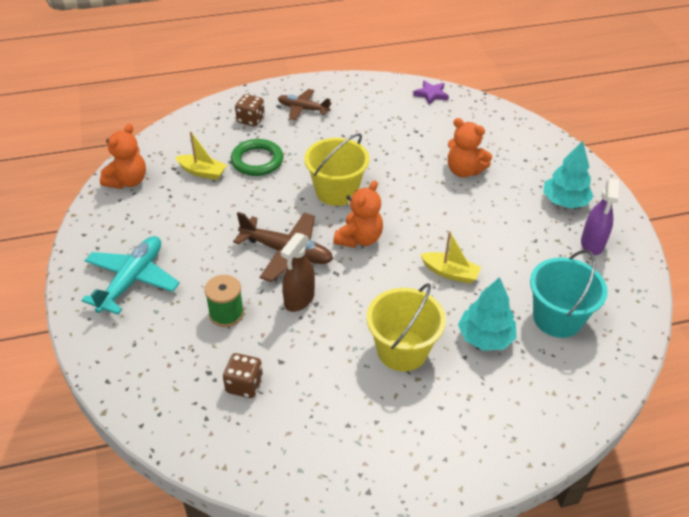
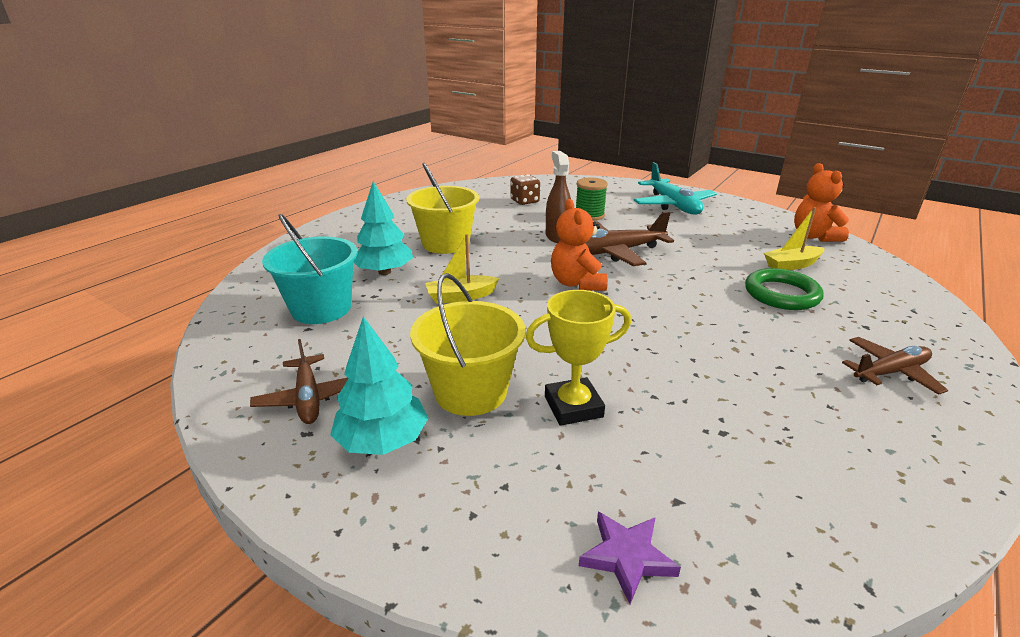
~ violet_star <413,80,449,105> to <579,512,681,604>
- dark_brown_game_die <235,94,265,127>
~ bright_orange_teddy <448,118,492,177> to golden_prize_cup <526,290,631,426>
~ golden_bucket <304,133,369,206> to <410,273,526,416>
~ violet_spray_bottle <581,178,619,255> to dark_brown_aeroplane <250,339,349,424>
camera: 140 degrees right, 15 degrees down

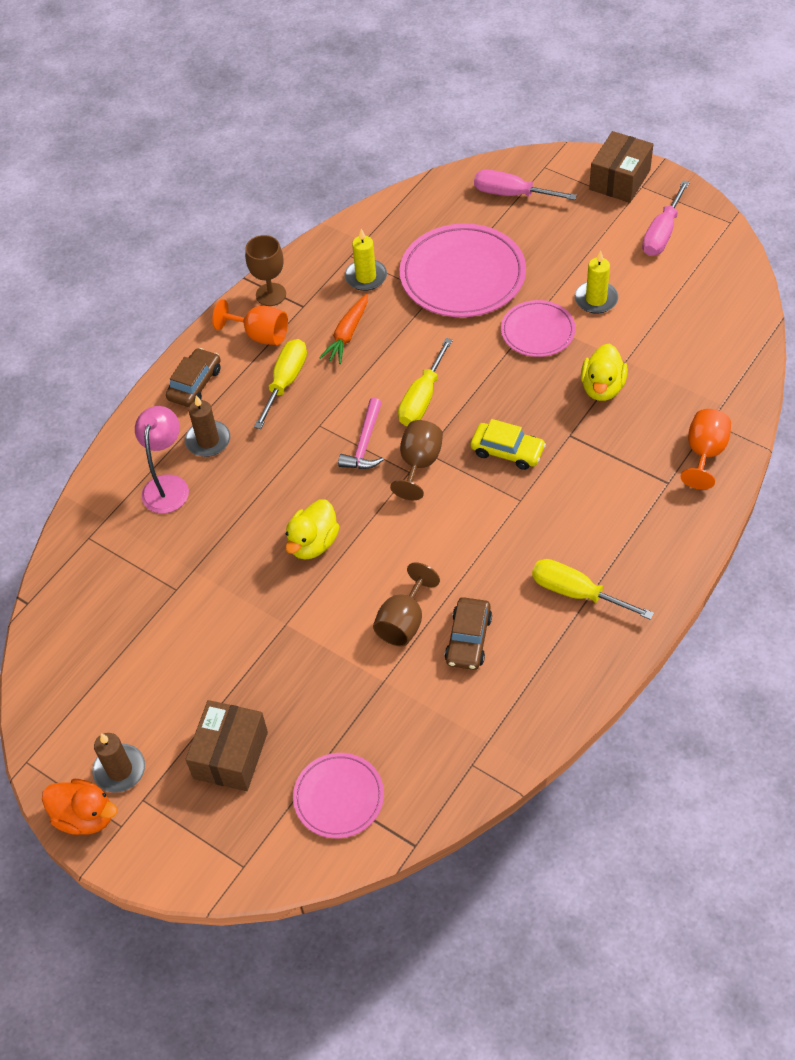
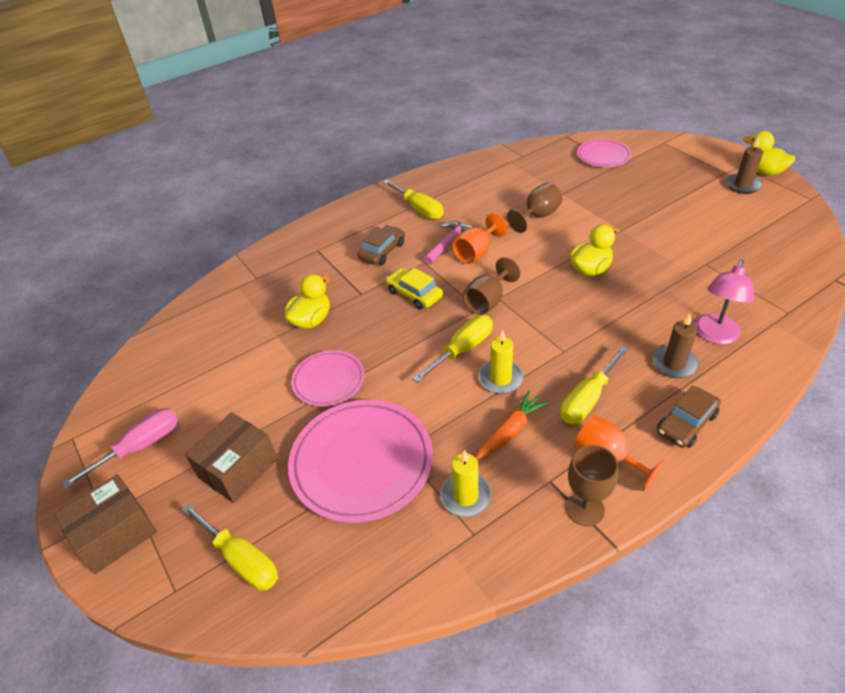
~ rosy_screwdriver <474,169,577,200> to golden_screwdriver <181,503,278,590>
~ golden_pillar_candle <575,250,618,314> to <479,329,524,394>
~ rosy_hammer <338,398,384,469> to <424,221,474,265>
~ bright_orange_chalice <681,409,731,490> to <452,213,508,264>
~ dark_brown_automobile <444,597,492,670> to <358,225,405,265>
~ dark_brown_parcel <185,700,268,791> to <185,412,278,503>
~ bright_orange_toy_duck <42,779,118,835> to golden_toy_duck <743,131,795,176>
camera: 160 degrees left, 10 degrees down

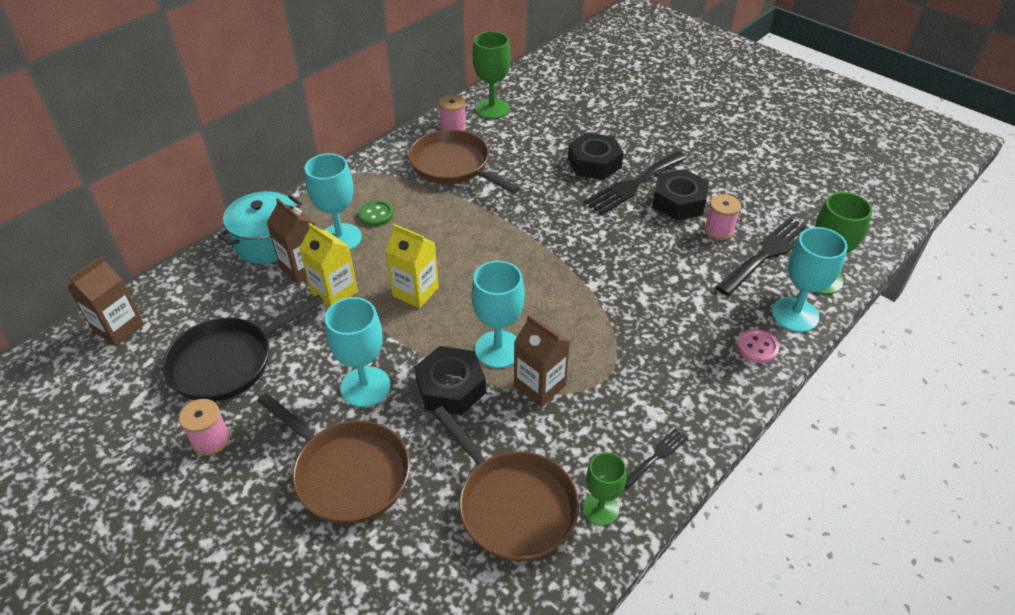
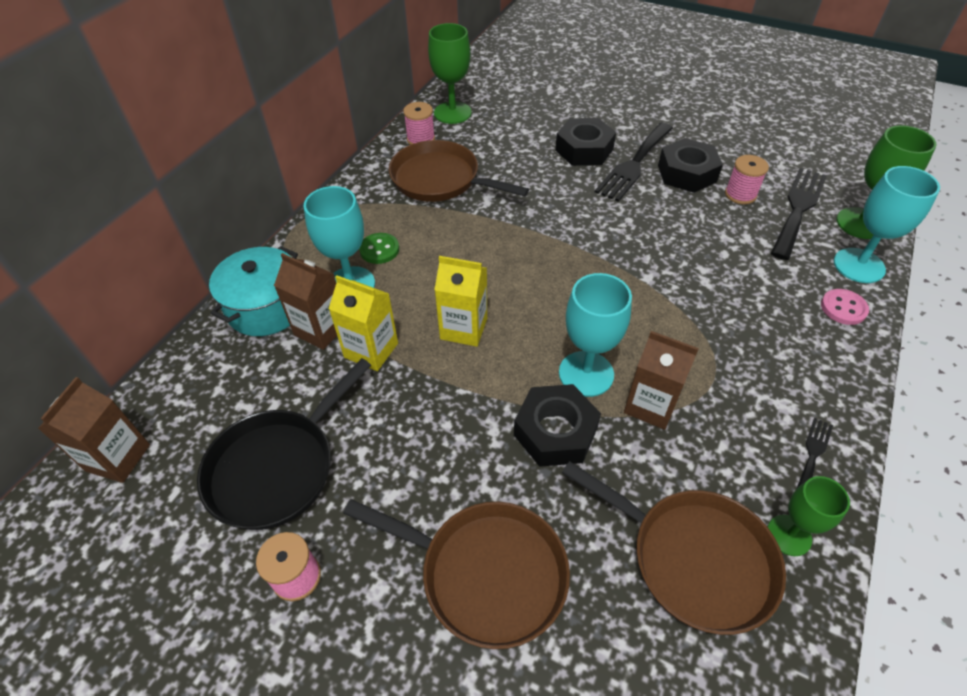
- teal_chalice <325,297,391,407>
camera: 15 degrees left, 5 degrees up

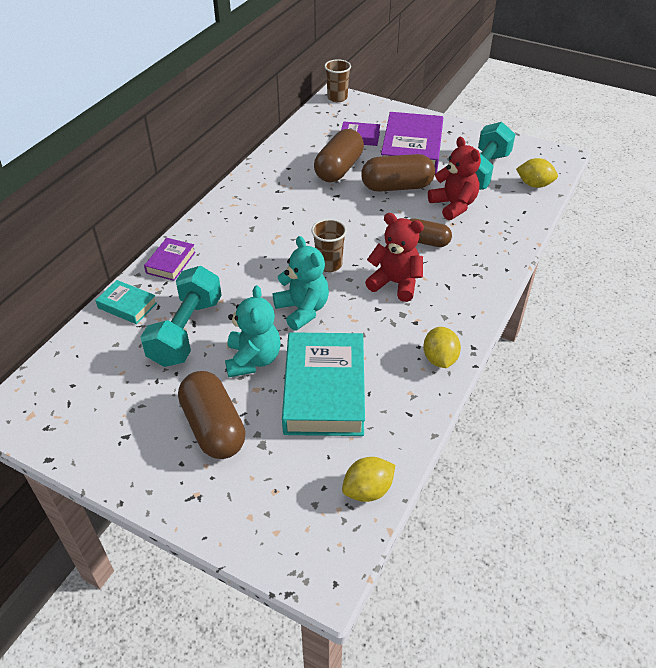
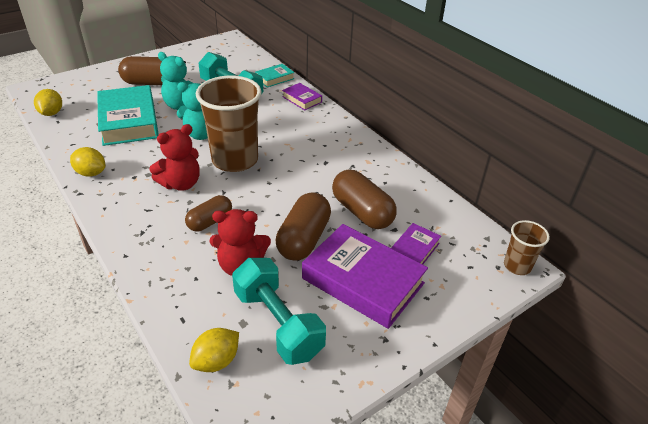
~ dark_brown_cup <311,219,347,272> = <196,76,262,172> x2.02
~ teal_hardback <282,332,365,436> = <97,85,159,146> 45 degrees clockwise
camera: 115 degrees right, 5 degrees down

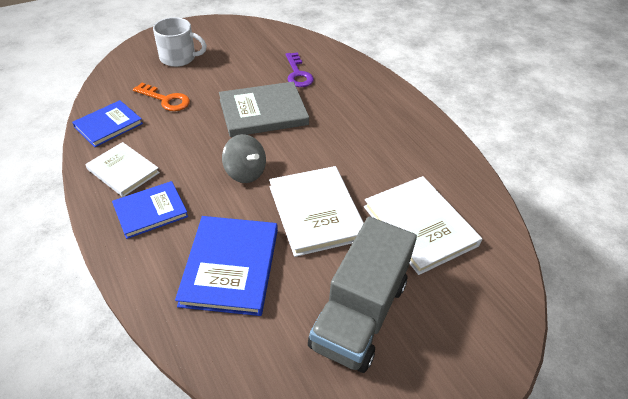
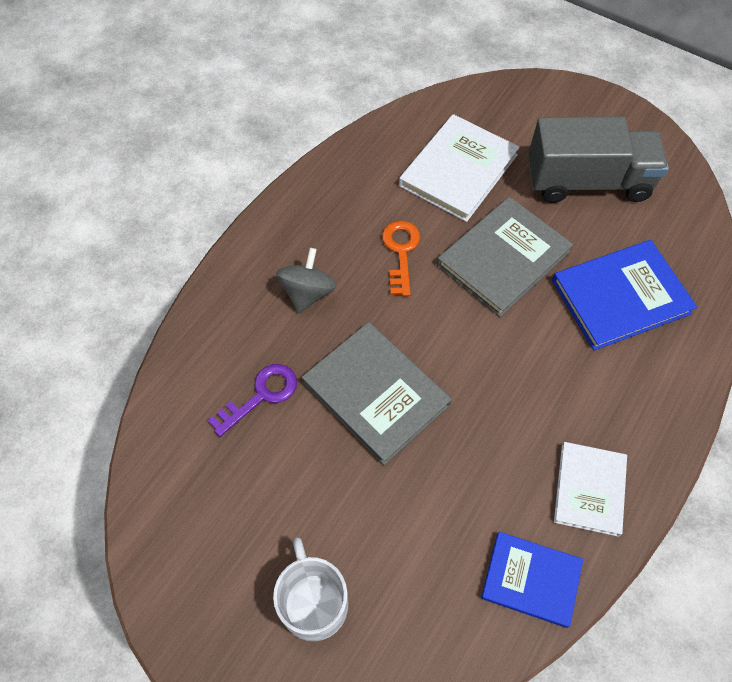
~ bright_orange_latchkey <133,83,190,111> to <382,221,420,296>
~ ash-grey_whirligig <222,134,266,183> to <276,248,336,313>
~ pure_white_hardback <269,166,364,257> to ash-grey_hardback <437,197,573,317>
- cobalt_hardback <112,181,188,239>
camera: 115 degrees left, 15 degrees up

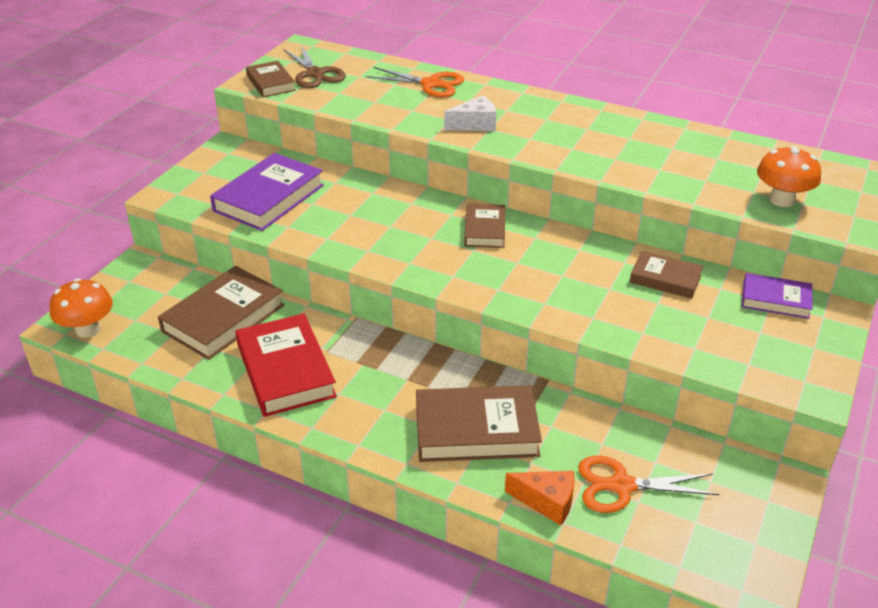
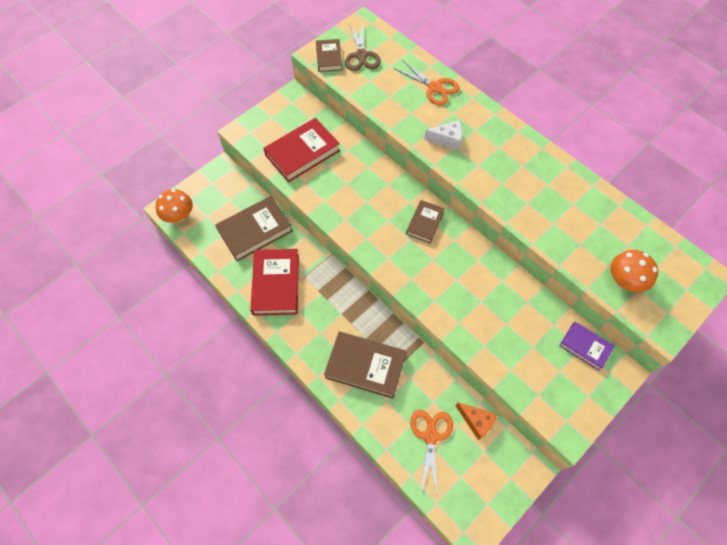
~ violet_hardback <210,153,324,231> to crimson_hardback <263,118,340,182>
- dark_brown_hardback <630,251,703,299>
~ bright_orange_shears <578,456,719,513> = <410,410,453,494> 75 degrees clockwise
~ bright_orange_cheese <505,471,575,526> to <456,402,497,440>
camera: 20 degrees right, 25 degrees up

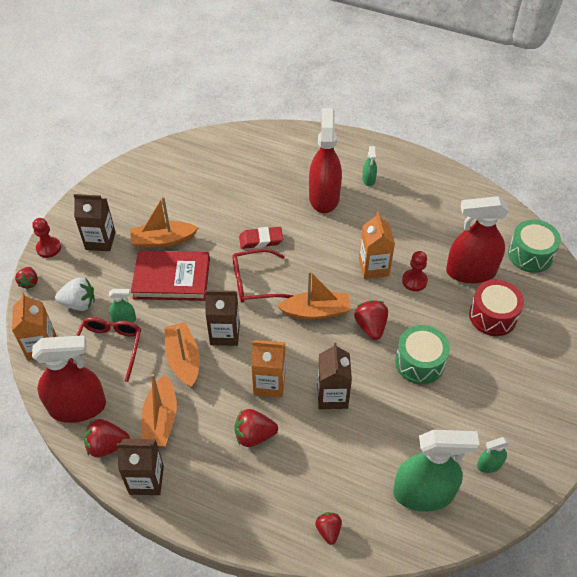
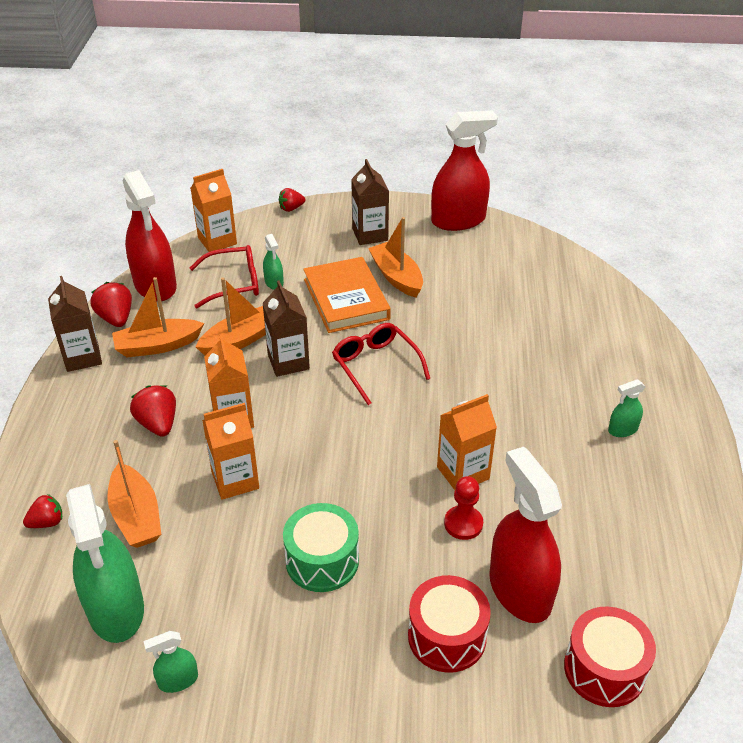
~ crimson_spray_bottle <309,108,342,213> to <431,111,498,231>
- crimson_chess_pawn <32,218,61,258>
~ green_toy_drum <508,219,561,273> to crimson_toy_drum <564,606,656,707>
- crimson_pencil_eraser <239,227,283,249>
~ crimson_hardback <131,251,210,301> to bright_orange_hardback <303,257,391,333>
~ bright_orange_sailboat <277,271,351,320> to <107,440,161,548>
- pure_white_berry <55,277,95,311>
- crimson_berry <354,300,388,340>
~ dark_brown_carton <317,343,352,409> to bright_orange_carton <202,403,259,500>
~ green_spray_bottle <477,437,510,473> = <144,631,198,693> 75 degrees counterclockwise
camera: 70 degrees right, 10 degrees down

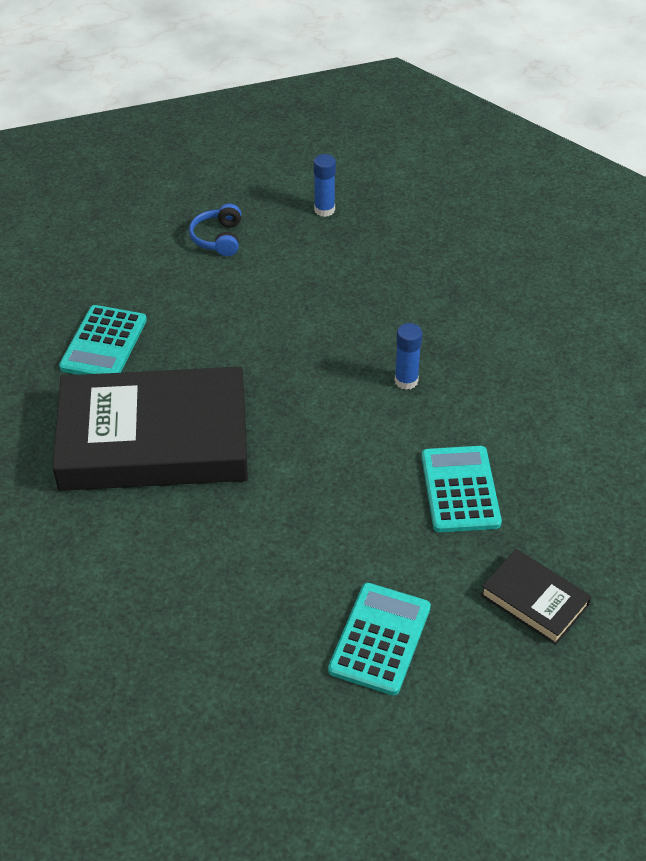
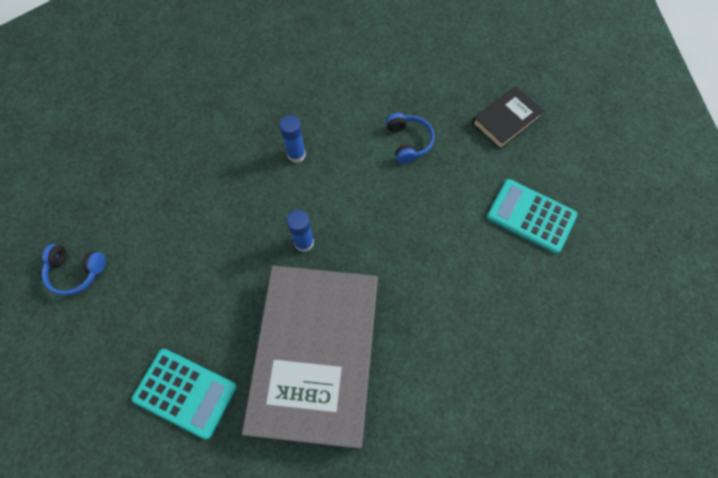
~ cobalt_stick_of_glue <314,154,336,217> to <287,210,314,252>
~ ebony_hardback <52,367,248,491> to ash-grey_hardback <242,266,378,449>
~ teal_calculator <421,446,502,532> to cobalt_over-ear_headphones <386,113,435,164>
camera: 80 degrees left, 20 degrees up

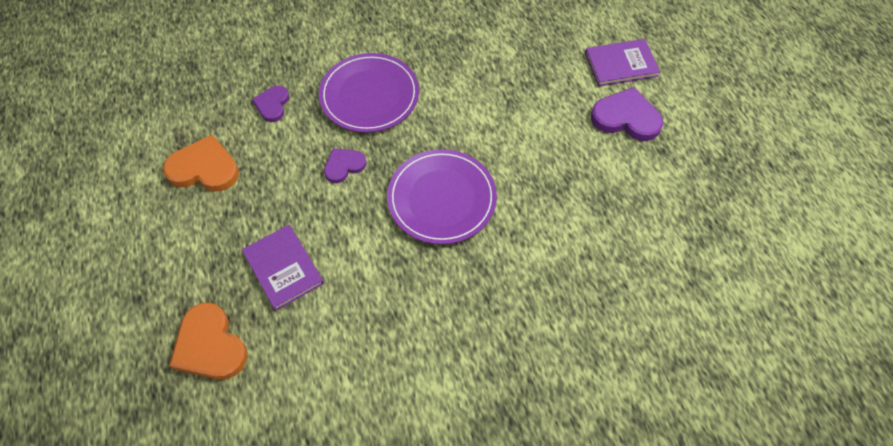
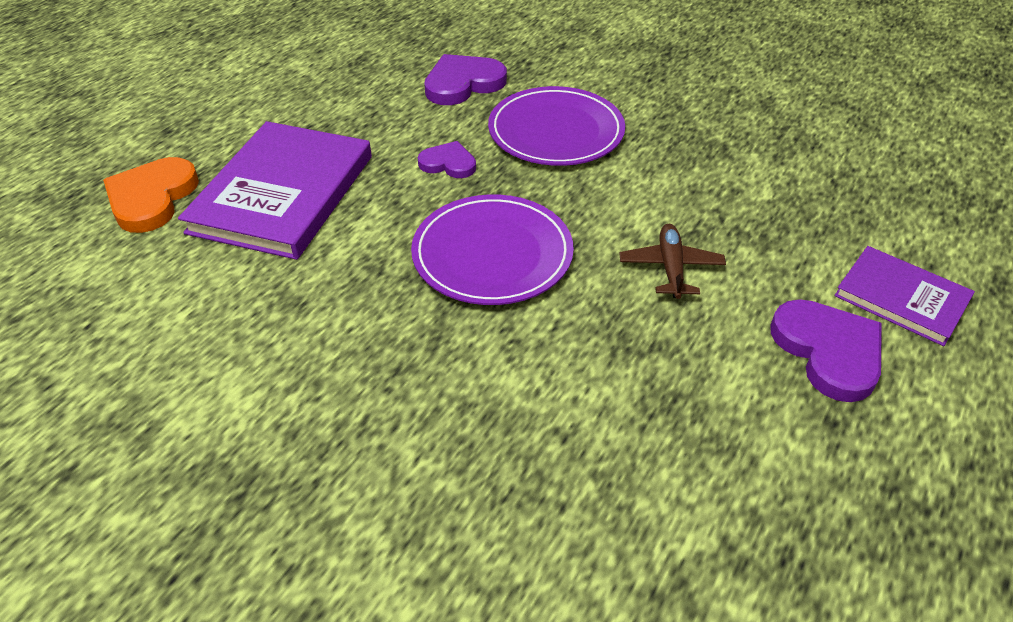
~ violet_love_heart <252,85,289,122> = <424,54,507,105> x1.65
- bright_orange_love_heart <163,135,239,192>
~ violet_hardback <242,225,324,311> = <178,121,372,260> x1.76
+ dark_brown_aeroplane <619,224,726,299>
camera: 50 degrees right, 15 degrees down

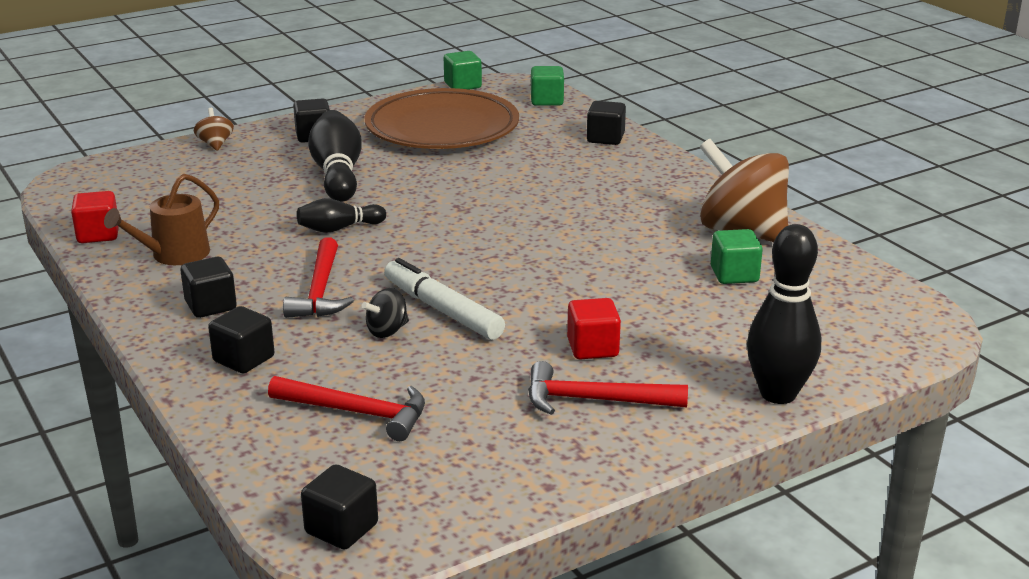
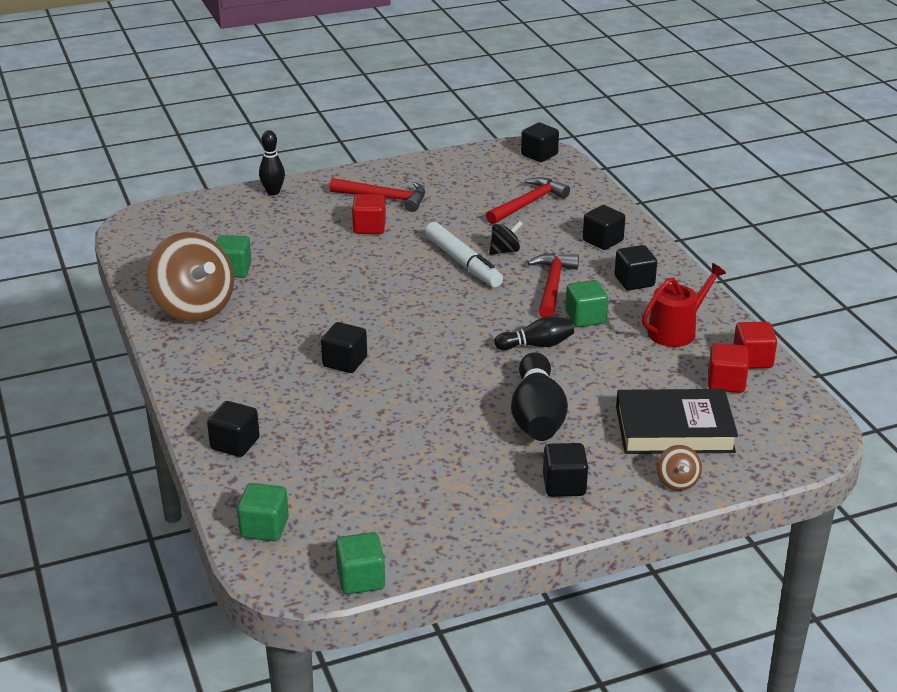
- dark_brown_dinner_plate <364,88,519,149>
~ dark_brown_sprinkling_can <104,174,219,265> to crimson_sprinkling_can <642,263,726,347>
~ ebony_bowling_pin <747,224,821,404> = <259,130,285,195> x0.59
~ crimson_hammer <268,376,425,441> = <486,177,570,225> 105 degrees clockwise
+ green_solid_cube <565,280,608,327>
+ ebony_solid_cube <321,322,367,373>
+ crimson_solid_cube <708,343,749,393>
+ ebony_hardback <616,389,738,454>
camera: 170 degrees left, 5 degrees up

